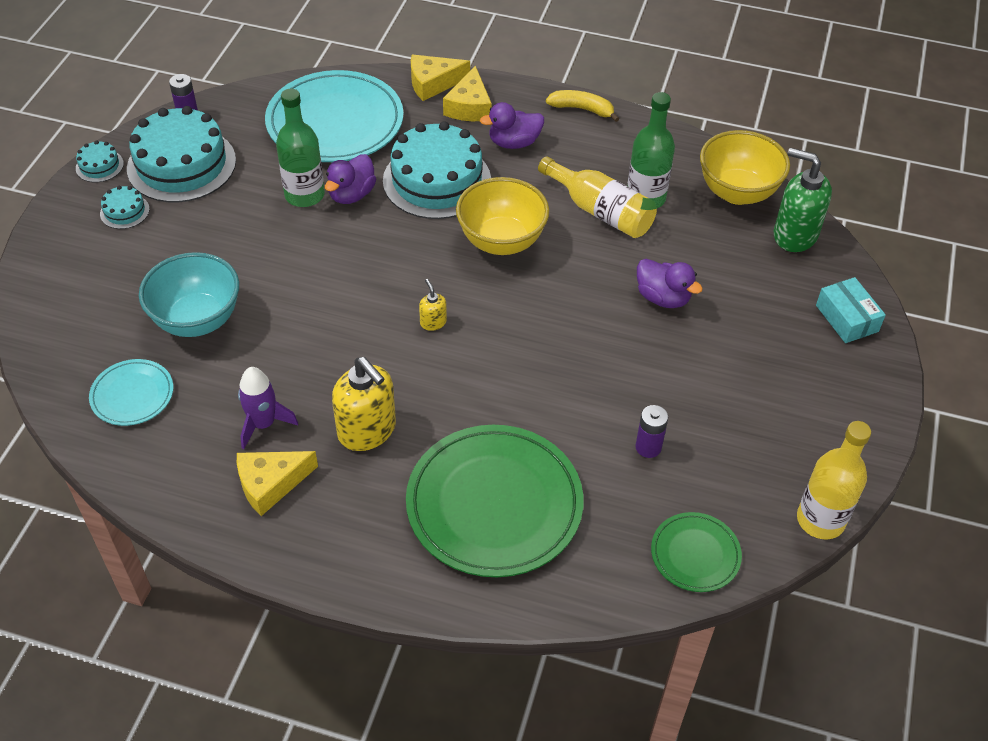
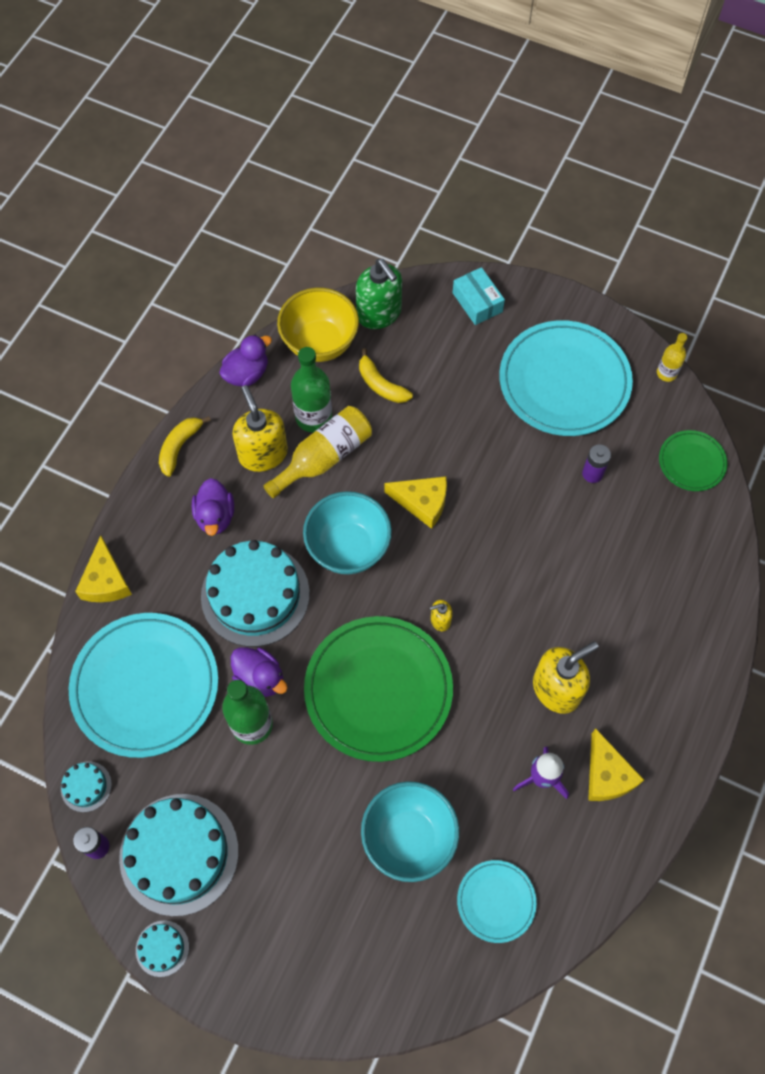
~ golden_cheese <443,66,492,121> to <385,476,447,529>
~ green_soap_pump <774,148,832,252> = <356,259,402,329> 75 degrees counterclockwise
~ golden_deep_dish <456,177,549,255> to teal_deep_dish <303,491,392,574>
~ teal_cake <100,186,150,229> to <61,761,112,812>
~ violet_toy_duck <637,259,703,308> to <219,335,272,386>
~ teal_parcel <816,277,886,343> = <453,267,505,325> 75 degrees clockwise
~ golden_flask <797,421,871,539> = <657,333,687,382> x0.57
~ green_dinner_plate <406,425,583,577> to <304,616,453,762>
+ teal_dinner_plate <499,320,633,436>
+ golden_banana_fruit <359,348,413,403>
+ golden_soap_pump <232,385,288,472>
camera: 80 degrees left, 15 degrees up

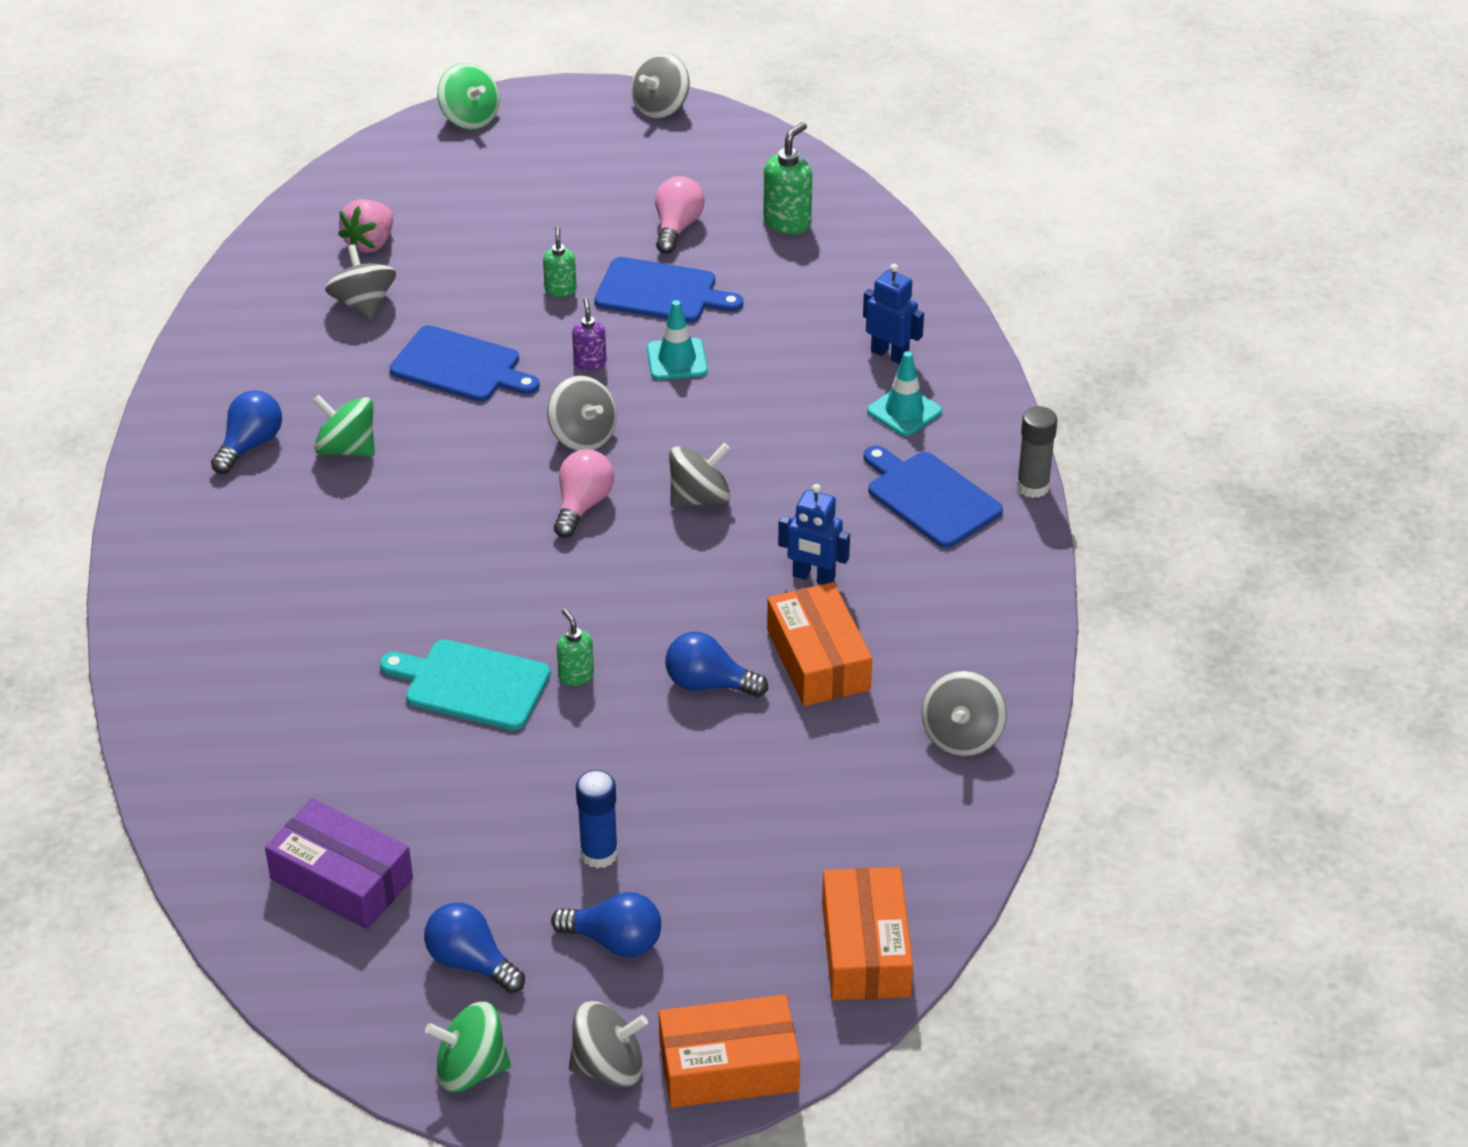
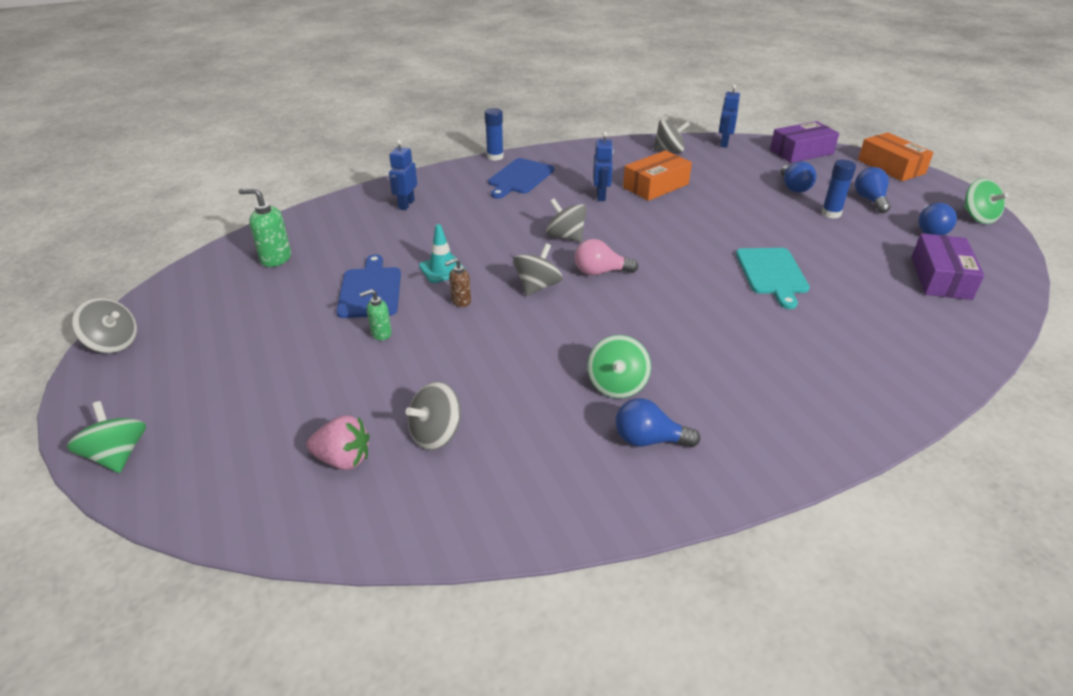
~ green_whirligig <437,63,499,130> = <67,401,146,473> 60 degrees counterclockwise
- rosy_light_bulb <655,176,705,254>
~ violet_soap_pump <572,298,606,370> to dark_brown_soap_pump <445,258,471,307>
- cobalt_cutting_board <389,325,540,402>
- teal_road_cone <867,351,942,436>
~ ash-grey_stick_of_glue <1016,406,1057,498> to cobalt_stick_of_glue <485,108,504,161>
- green_soap_pump <557,609,594,686>
~ cobalt_light_bulb <665,632,768,697> to <781,161,816,193>
~ bright_orange_parcel <822,867,913,1000> to violet_parcel <770,121,839,163>
- ash-grey_whirligig <569,1001,648,1088>
+ cobalt_toy_robot <719,84,740,148>
camera: 110 degrees left, 5 degrees down

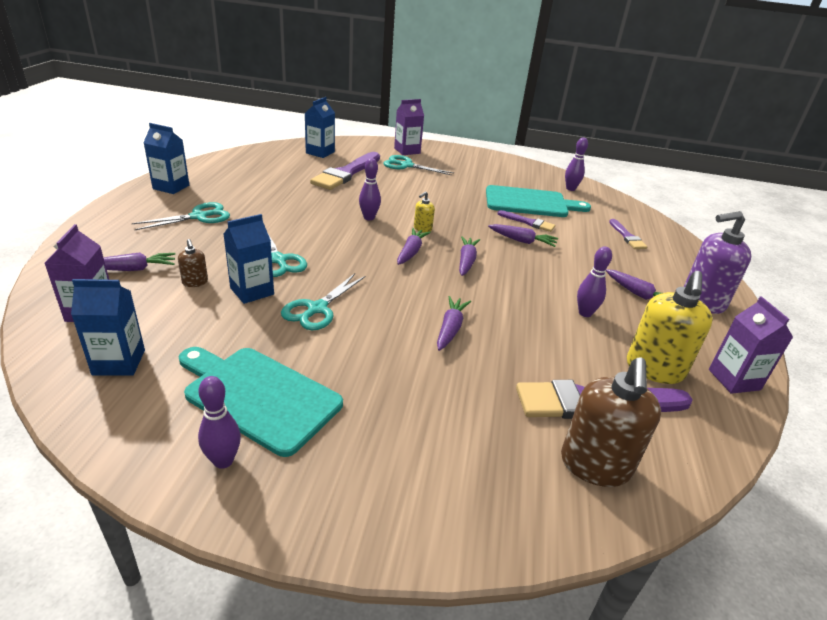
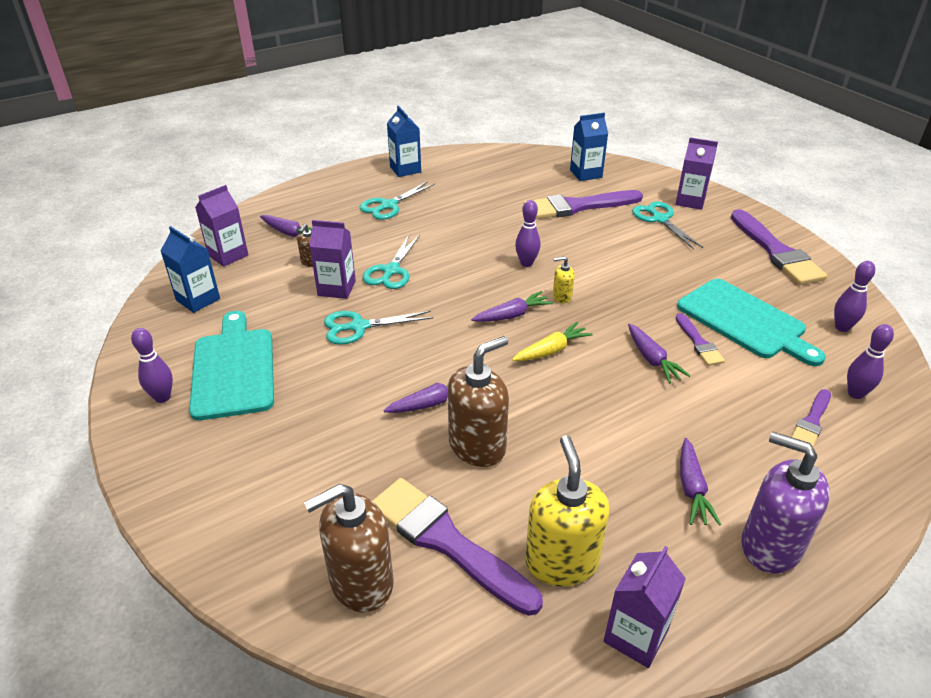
~ teal_shears <132,202,230,230> = <360,181,435,220> 120 degrees clockwise
~ cobalt_carton <224,214,274,304> to violet_carton <310,220,356,299>
~ violet_carrot <459,236,480,276> to golden_carrot <512,322,593,361>
~ violet_bowling_pin <577,246,612,317> to <847,324,894,399>
~ golden_soap_pump <627,271,713,384> = <525,435,610,586> 105 degrees clockwise
+ violet_paint_brush <731,209,827,285>
+ dark_brown_soap_pump <448,336,509,467>
camera: 50 degrees right, 5 degrees up

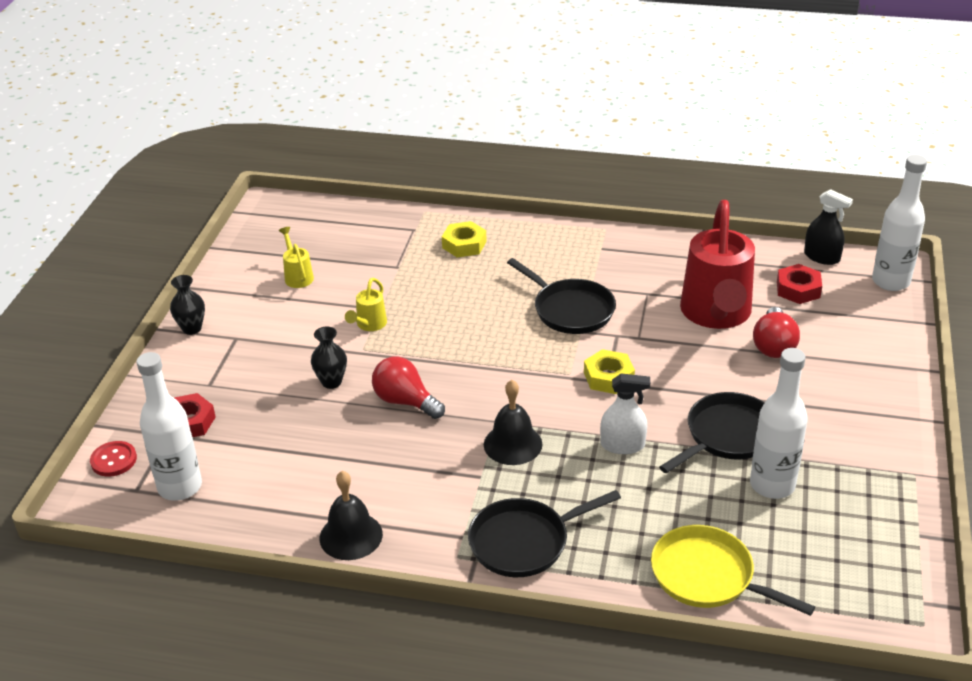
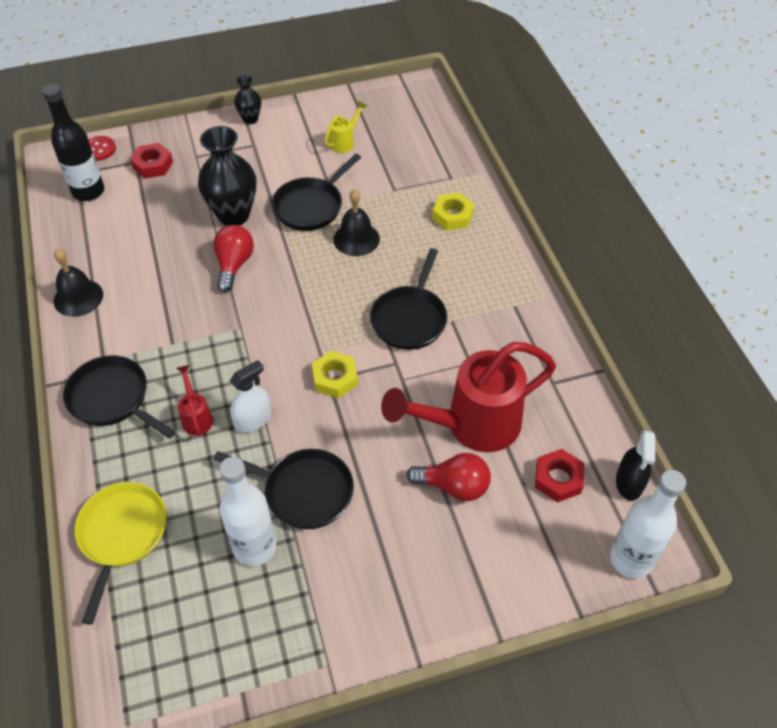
~ golden_sprinkling_can <345,278,387,331> to ebony_skillet <272,154,361,231>
~ crimson_light_bulb <753,307,800,358> = <406,453,491,501> 150 degrees counterclockwise
~ ebony_flower_vase <311,326,347,389> = <198,126,256,226> x1.91
~ pure_white_flask <137,352,202,501> to ebony_flask <42,84,104,201>
~ pure_white_spray_bottle <600,373,650,454> = <230,360,271,433> 105 degrees counterclockwise
~ ebony_hand_bell <484,380,542,465> to <333,189,380,256>
+ crimson_sprinkling_can <177,365,213,436>
camera: 60 degrees right, 15 degrees up

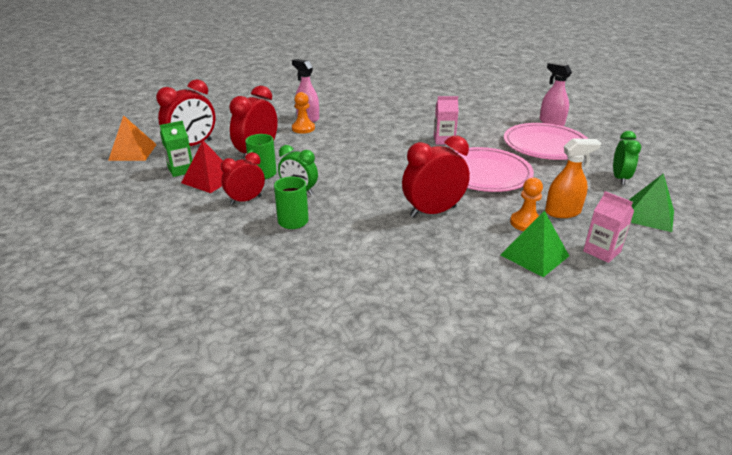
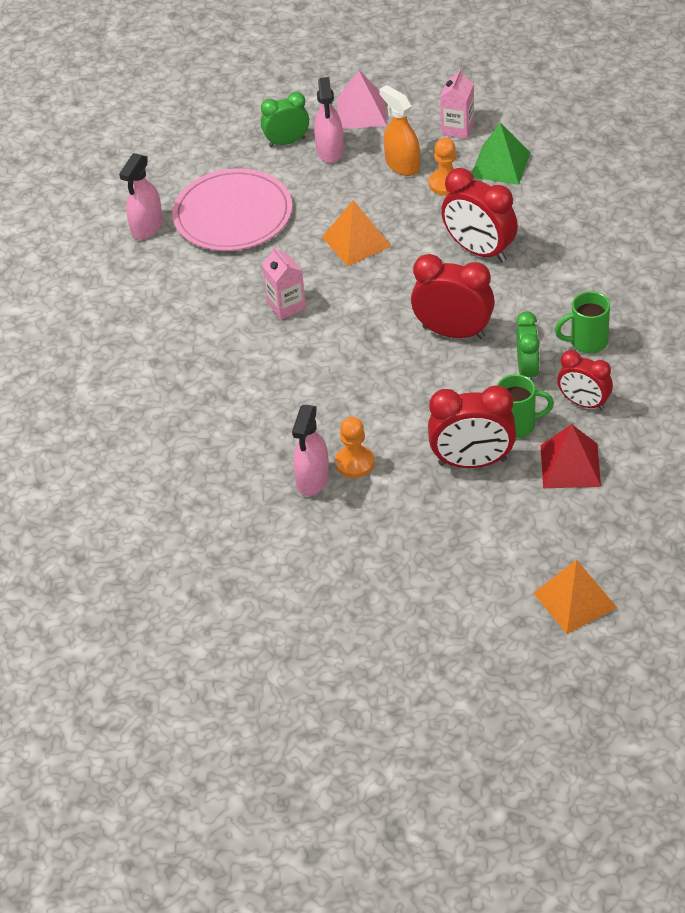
~ crimson_bedside_clock <156,79,216,146> to <411,254,495,339>
- green_carton <160,121,192,177>
~ rosy_dinner_plate <455,147,534,192> to bright_orange_pyramid <322,200,392,267>
~ green_pyramid <629,173,674,232> to rosy_pyramid <337,70,387,129>
+ rosy_spray_bottle <314,77,344,163>
camera: 115 degrees left, 15 degrees up

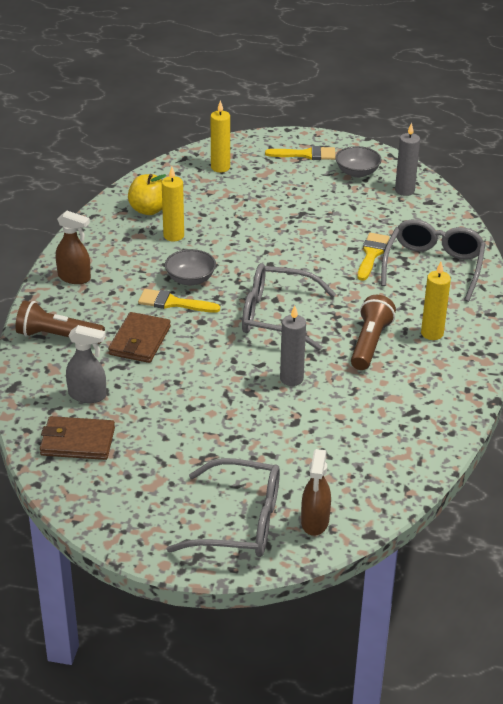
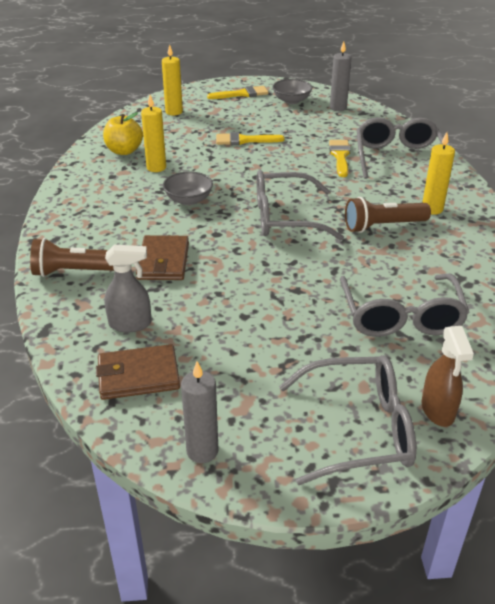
- dark_brown_spray_bottle <56,211,91,284>
~ golden_paint_brush <138,289,220,313> to <216,132,284,145>
~ dark_brown_torch <351,295,396,370> = <345,197,431,233> 105 degrees counterclockwise
~ ash-grey_pillar_candle <280,305,306,386> to <181,361,218,463>
+ ash-grey_glasses <340,274,469,337>
camera: 15 degrees left, 0 degrees up

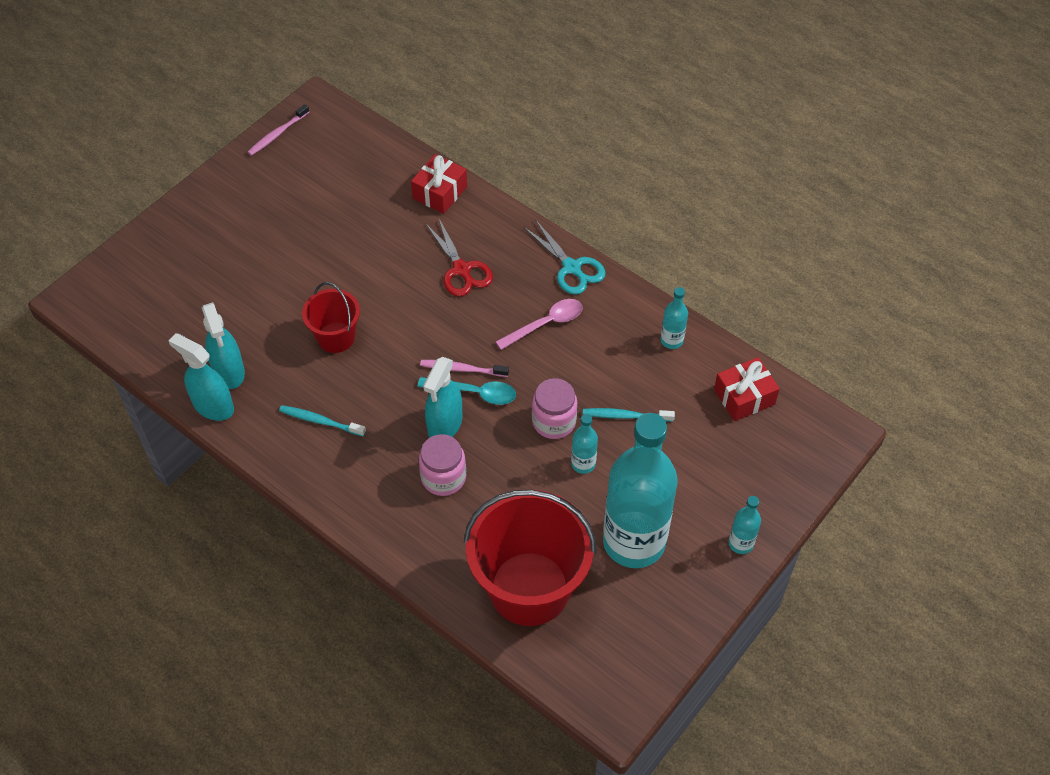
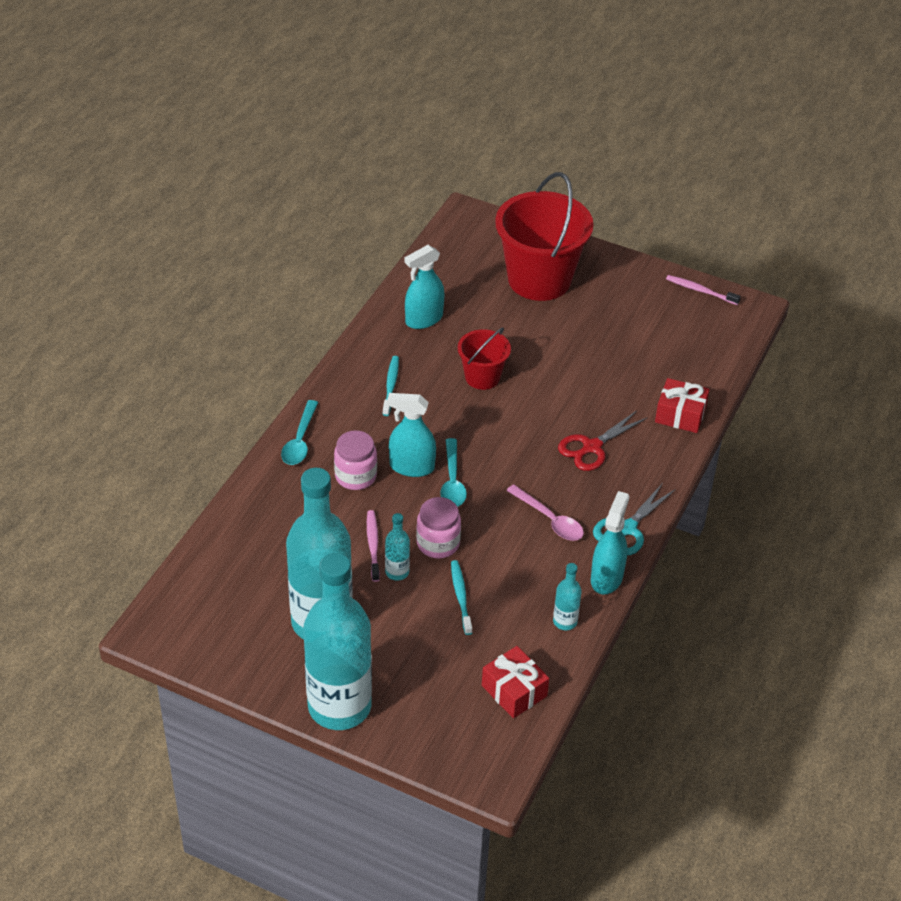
~ teal_spray_bottle <168,333,234,421> to <591,491,629,594>
~ rosy_toothbrush <420,360,509,377> to <367,510,380,582>
~ crimson_bucket <464,490,596,626> to <495,172,594,301>
~ teal_flask <729,496,761,554> = <303,553,372,730> x2.48
+ teal_spoon <281,400,318,465>
camera: 75 degrees right, 10 degrees down

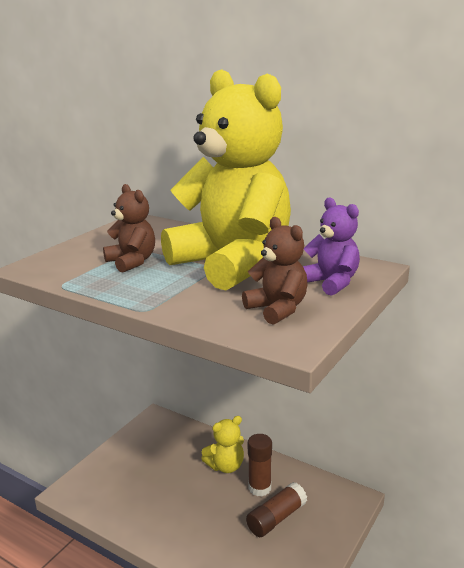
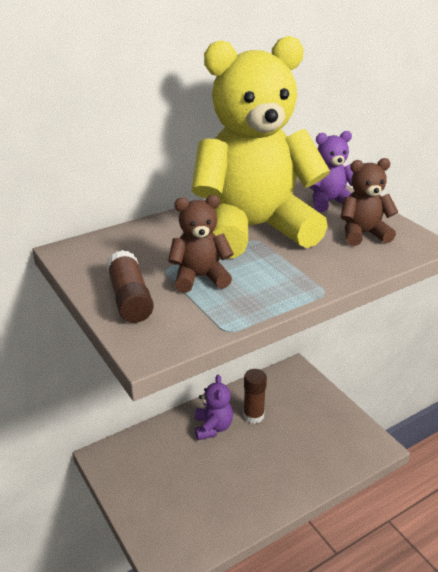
~ golden_teddy <201,416,244,473> to violet_teddy <195,375,233,440>
~ dark_brown_stick_of_glue <246,482,307,537> to <106,250,154,323>
camera: 65 degrees left, 10 degrees up

